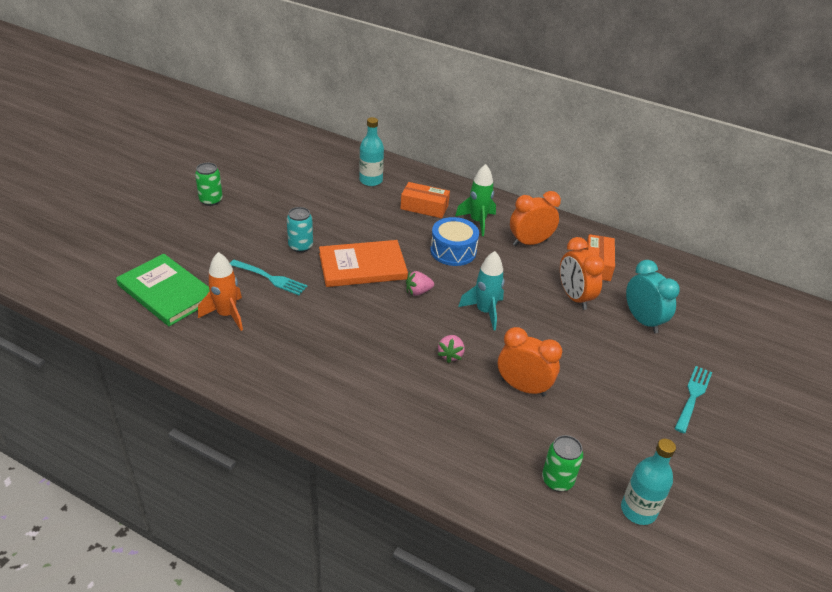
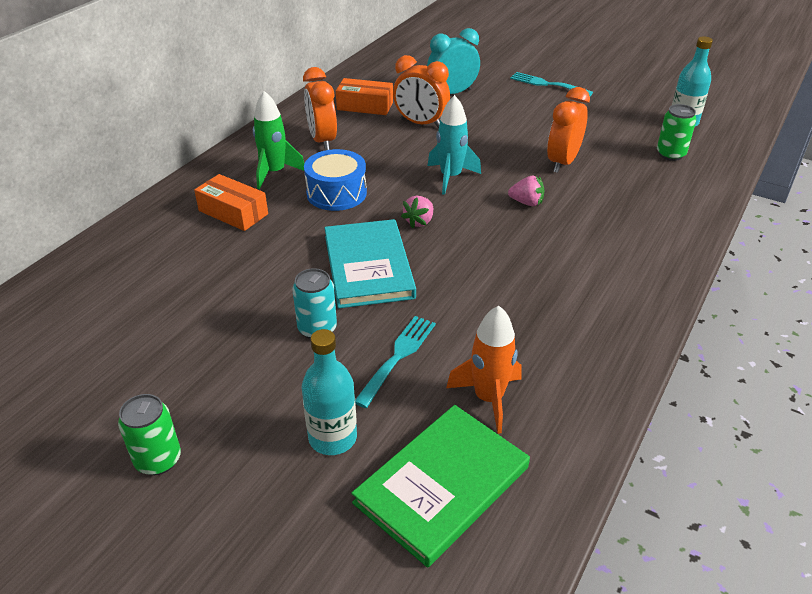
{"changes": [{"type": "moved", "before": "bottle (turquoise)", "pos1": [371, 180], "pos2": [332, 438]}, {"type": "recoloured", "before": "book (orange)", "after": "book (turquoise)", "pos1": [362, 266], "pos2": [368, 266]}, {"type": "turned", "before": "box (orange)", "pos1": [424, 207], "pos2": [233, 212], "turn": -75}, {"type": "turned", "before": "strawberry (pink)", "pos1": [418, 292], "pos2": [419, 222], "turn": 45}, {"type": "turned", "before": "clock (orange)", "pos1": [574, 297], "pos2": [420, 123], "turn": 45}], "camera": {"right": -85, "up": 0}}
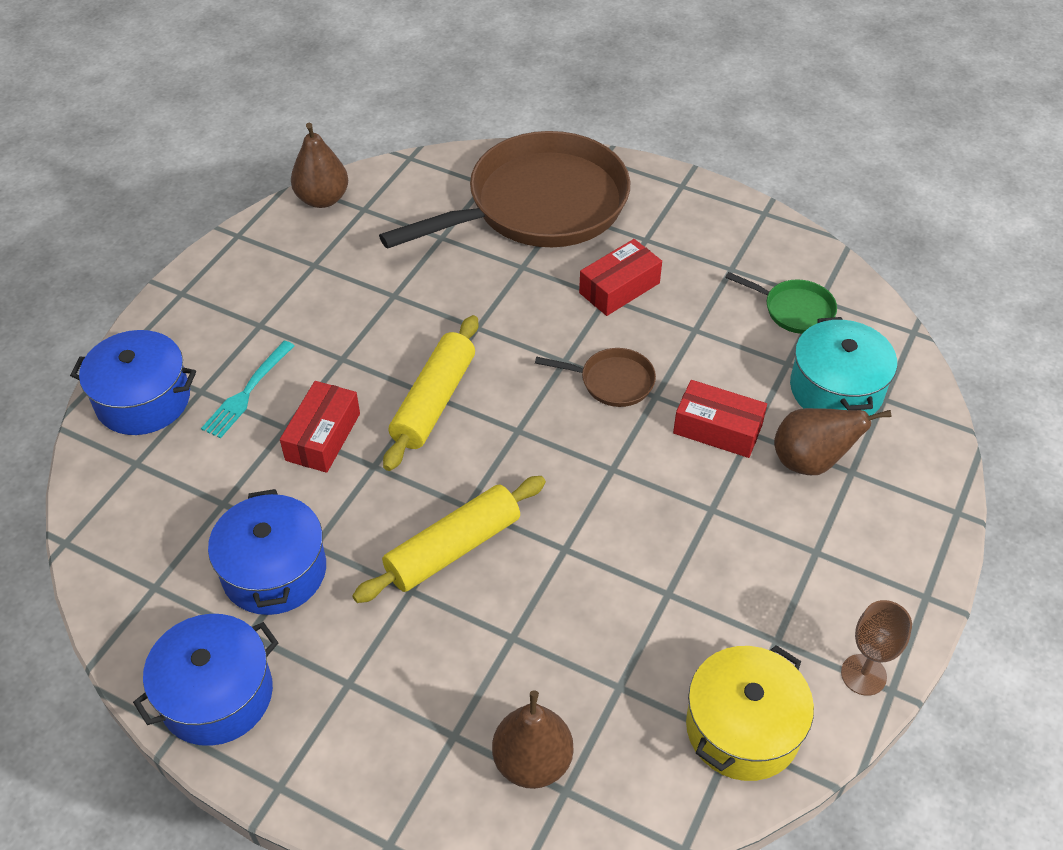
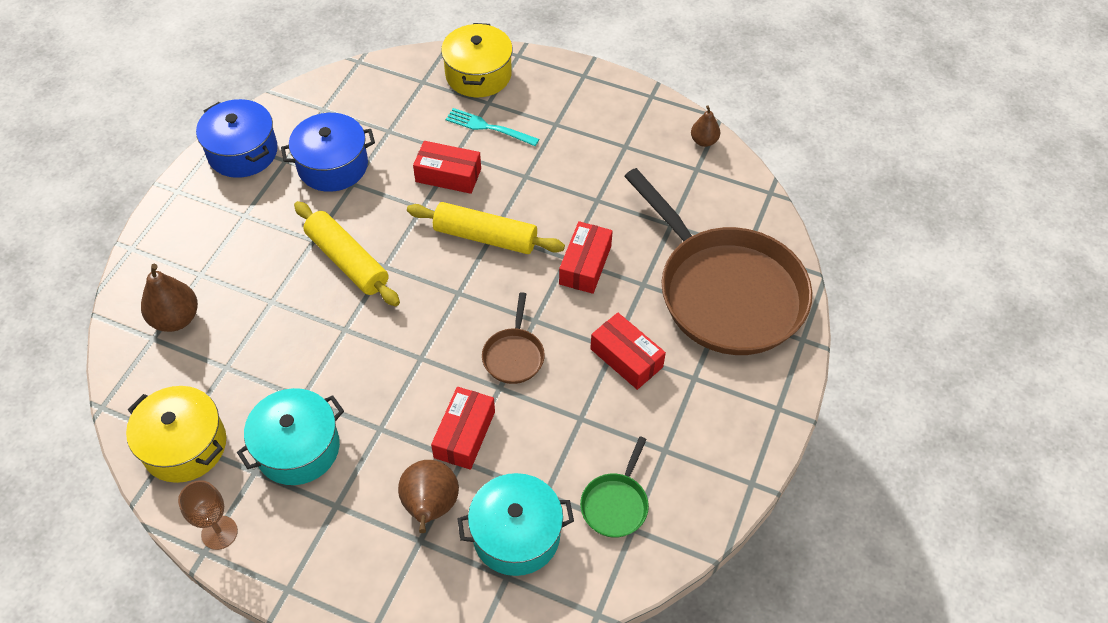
{"changes": [{"type": "added", "after": "pot (turquoise)", "pos2": [298, 448]}, {"type": "added", "after": "box (red)", "pos2": [585, 265]}, {"type": "recoloured", "before": "pot (blue)", "after": "pot (yellow)", "pos1": [143, 400], "pos2": [478, 74]}, {"type": "resized", "before": "pear (brown)", "pos1": [322, 199], "pos2": [704, 141], "scale": 0.61}], "camera": {"right": 85, "up": 5}}
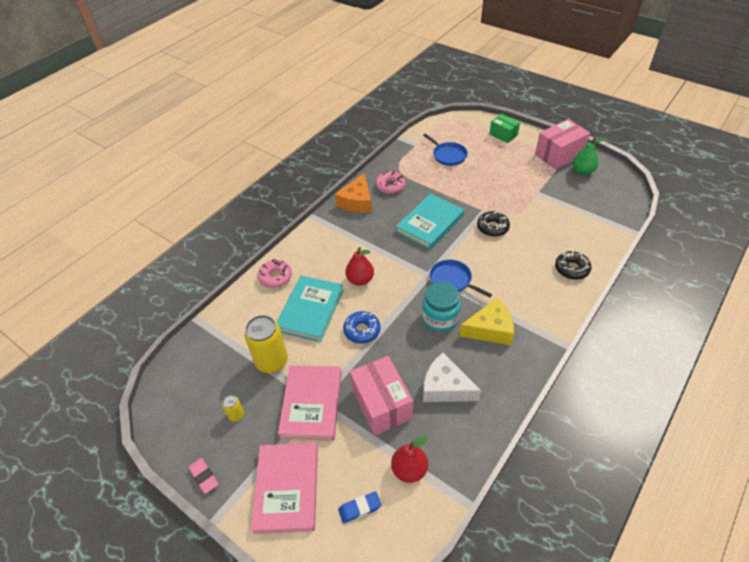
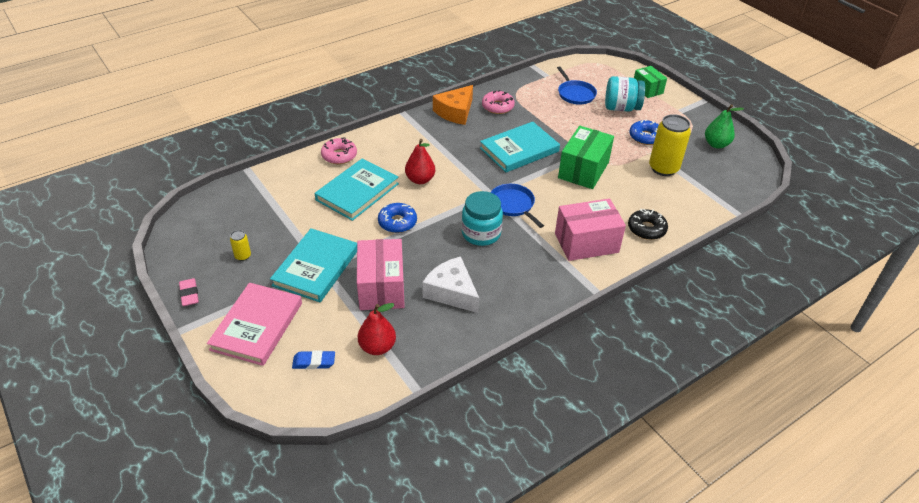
{"changes": [{"type": "removed", "before": "cheese (yellow)", "pos1": [490, 329]}, {"type": "added", "after": "jar (turquoise)", "pos2": [621, 108]}, {"type": "added", "after": "donut (blue)", "pos2": [645, 137]}, {"type": "moved", "before": "can (yellow)", "pos1": [272, 362], "pos2": [663, 168]}, {"type": "moved", "before": "box (pink)", "pos1": [559, 155], "pos2": [586, 243]}, {"type": "replaced", "before": "donut (black)", "after": "box (green)", "pos1": [492, 227], "pos2": [583, 170]}, {"type": "recoloured", "before": "book (pink)", "after": "book (turquoise)", "pos1": [311, 404], "pos2": [316, 267]}], "camera": {"right": 15, "up": -5}}
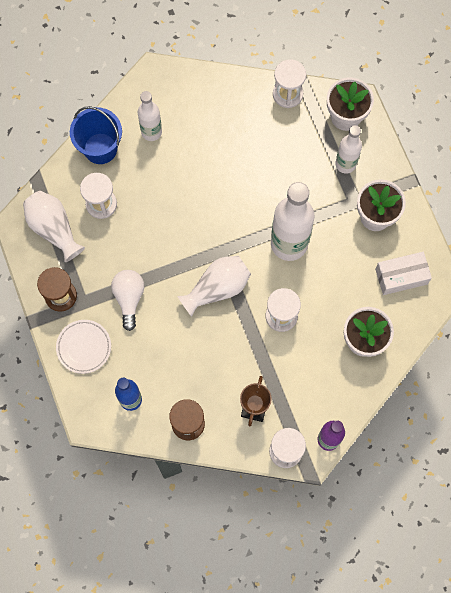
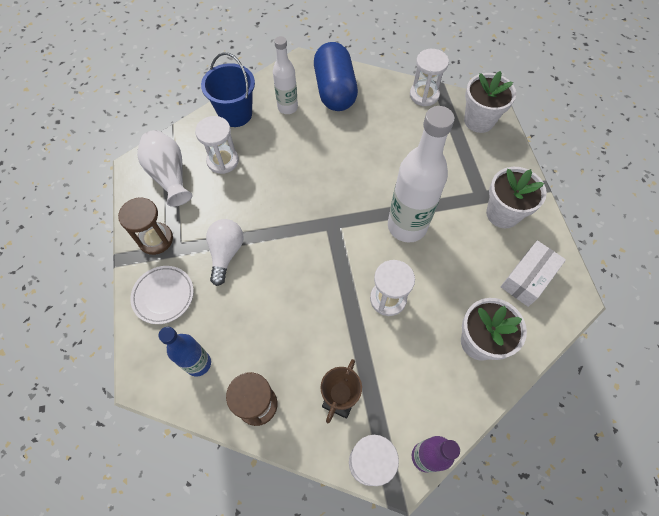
{"changes": [{"type": "removed", "before": "vase (white)", "pos1": [217, 288]}, {"type": "removed", "before": "bottle (white)", "pos1": [345, 164]}, {"type": "added", "after": "capsule (blue)", "pos2": [335, 90]}, {"type": "turned", "before": "box (white)", "pos1": [401, 276], "pos2": [527, 278], "turn": -45}], "camera": {"right": 10, "up": -10}}
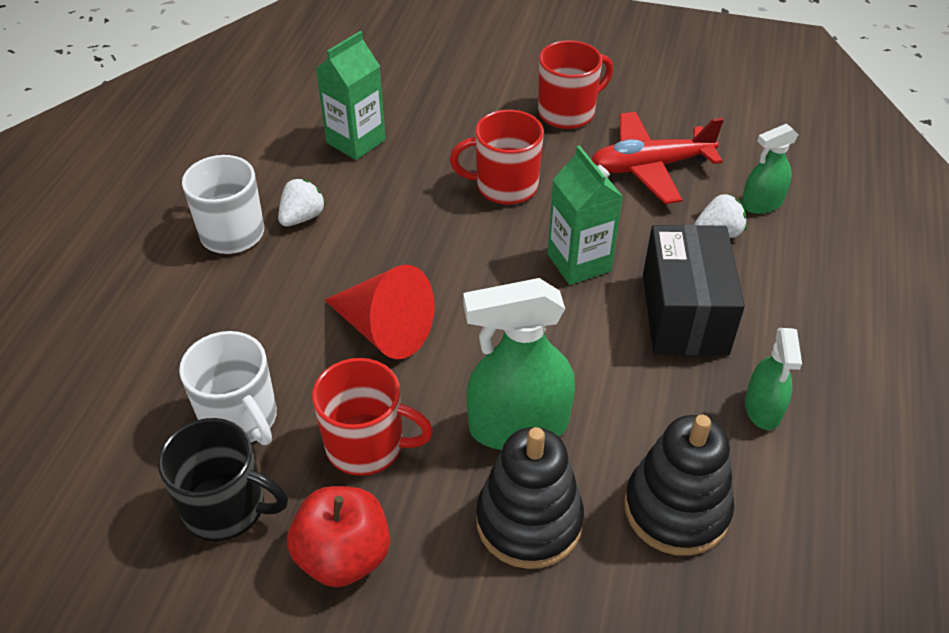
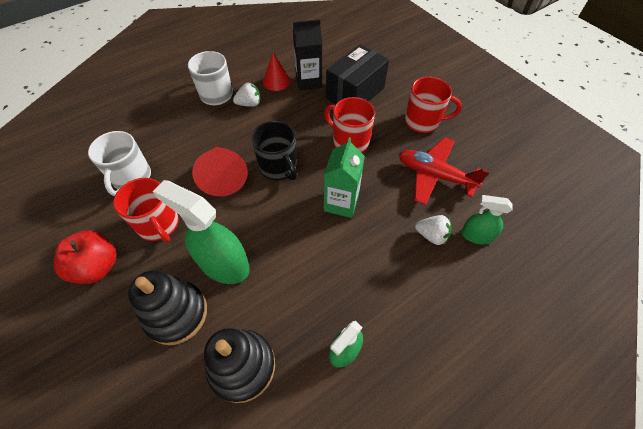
{"changes": [{"type": "added", "after": "cone (red)", "pos2": [276, 81]}, {"type": "moved", "before": "mug (black)", "pos1": [227, 508], "pos2": [279, 167]}, {"type": "moved", "before": "box (black)", "pos1": [684, 314], "pos2": [355, 93]}, {"type": "recoloured", "before": "carton (green)", "after": "carton (black)", "pos1": [356, 141], "pos2": [308, 81]}], "camera": {"right": 40, "up": 10}}
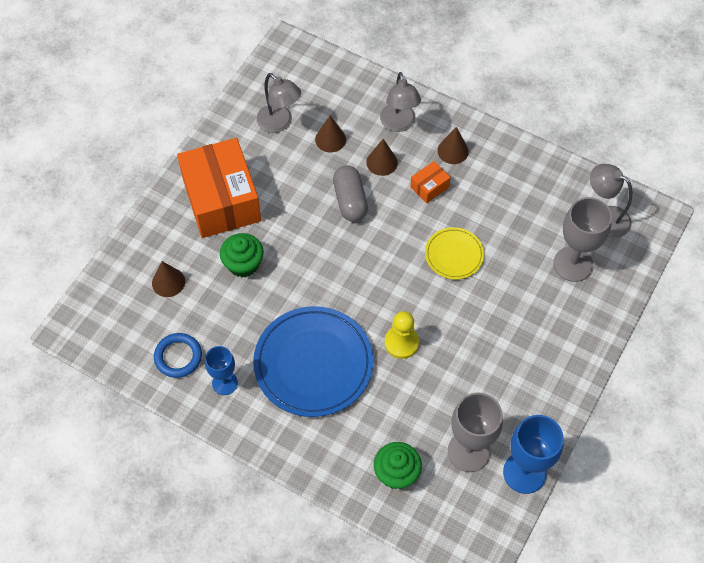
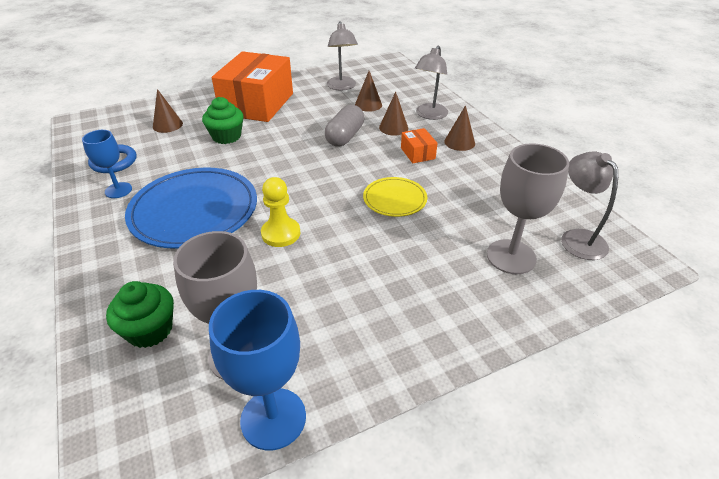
{"changes": [{"type": "turned", "before": "box (orange)", "pos1": [429, 187], "pos2": [417, 153], "turn": 75}], "camera": {"right": 35, "up": -20}}
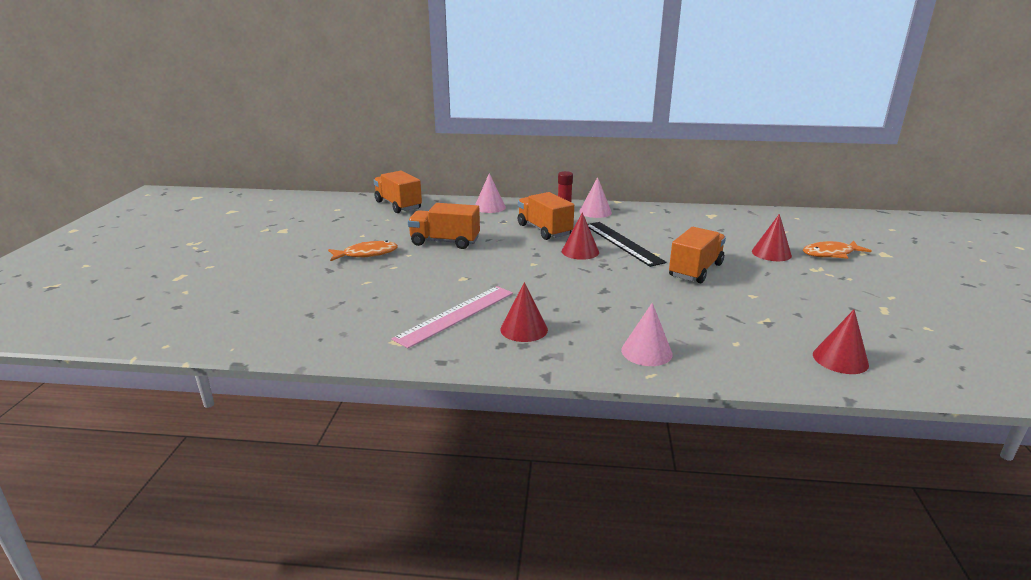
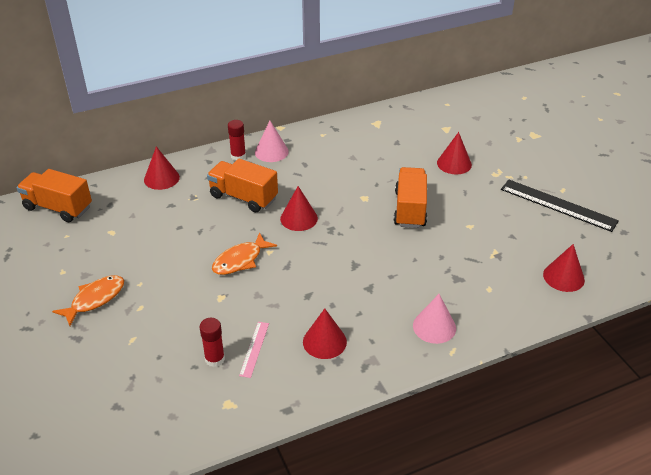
{"changes": [{"type": "removed", "before": "truck (orange)", "pos1": [445, 242]}, {"type": "added", "after": "glue stick (red)", "pos2": [214, 359]}, {"type": "moved", "before": "ruler (black)", "pos1": [622, 243], "pos2": [558, 205]}, {"type": "moved", "before": "fish (orange)", "pos1": [830, 254], "pos2": [240, 260]}, {"type": "recoloured", "before": "cone (pink)", "after": "cone (red)", "pos1": [489, 207], "pos2": [161, 178]}, {"type": "resized", "before": "ruler (pink)", "pos1": [456, 315], "pos2": [254, 349], "scale": 0.51}], "camera": {"right": -30, "up": 15}}
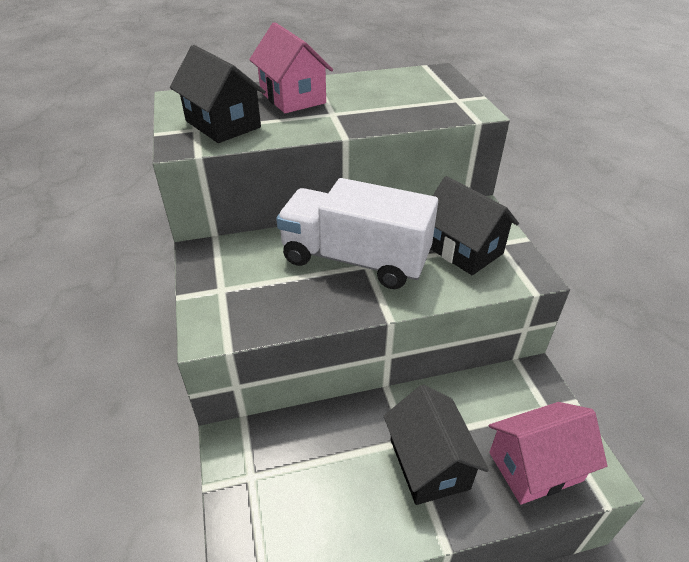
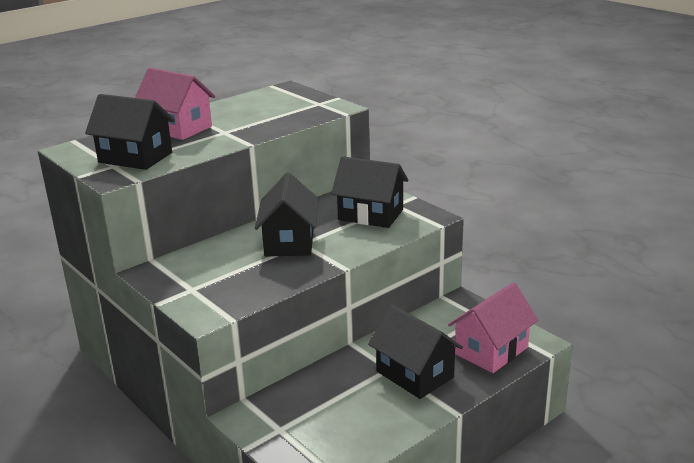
{"changes": [{"type": "replaced", "before": "truck (white)", "after": "house (black)", "pos1": [355, 259], "pos2": [289, 242]}], "camera": {"right": -25, "up": -15}}
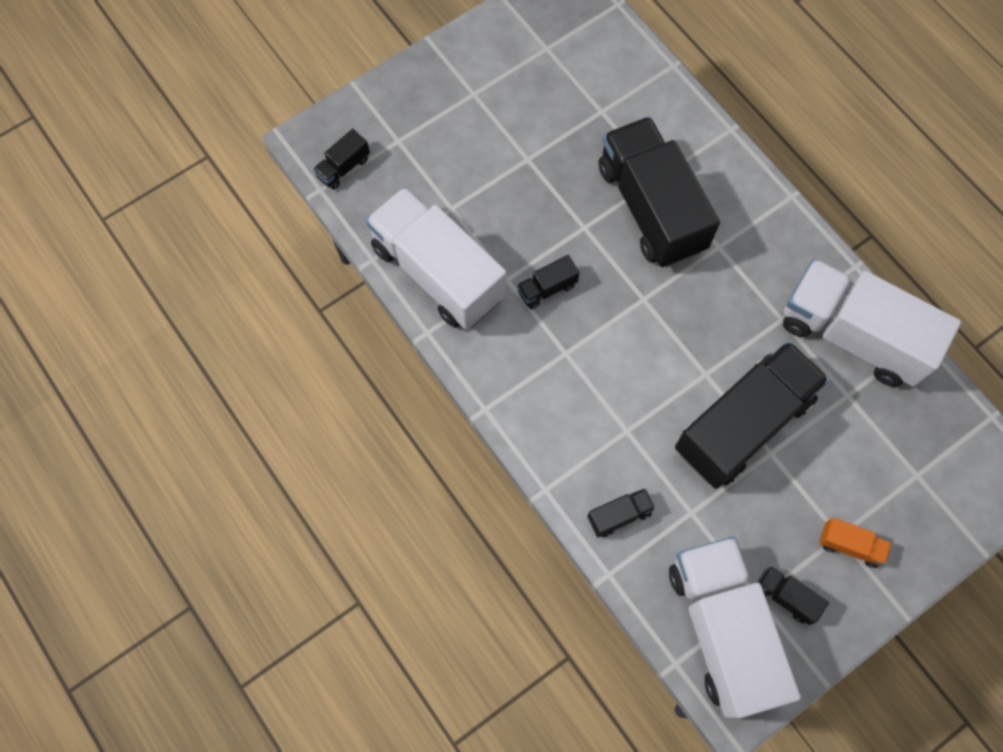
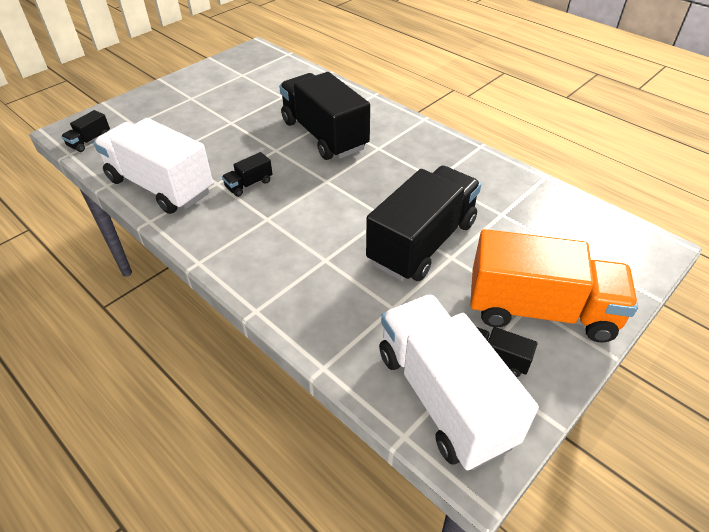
{"changes": [{"type": "removed", "before": "truck (black)", "pos1": [619, 515]}, {"type": "removed", "before": "truck (white)", "pos1": [852, 335]}, {"type": "resized", "before": "truck (orange)", "pos1": [850, 545], "pos2": [540, 310], "scale": 2.46}], "camera": {"right": -10, "up": -25}}
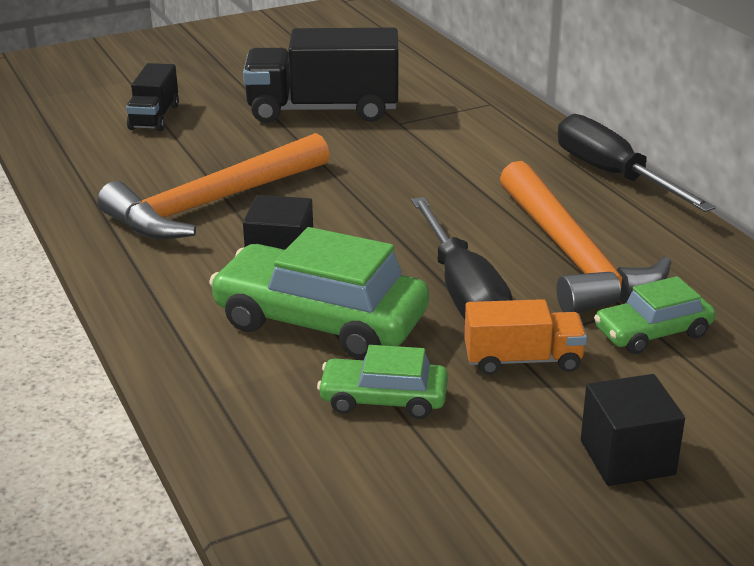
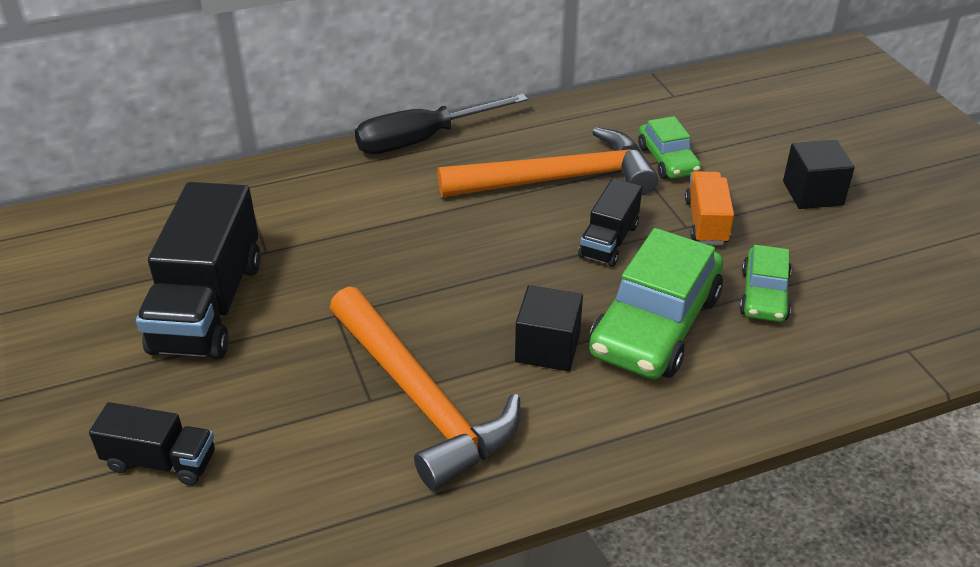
{"changes": [{"type": "replaced", "before": "screwdriver (black)", "after": "truck (black)", "pos1": [463, 291], "pos2": [609, 241]}], "camera": {"right": -85, "up": 10}}
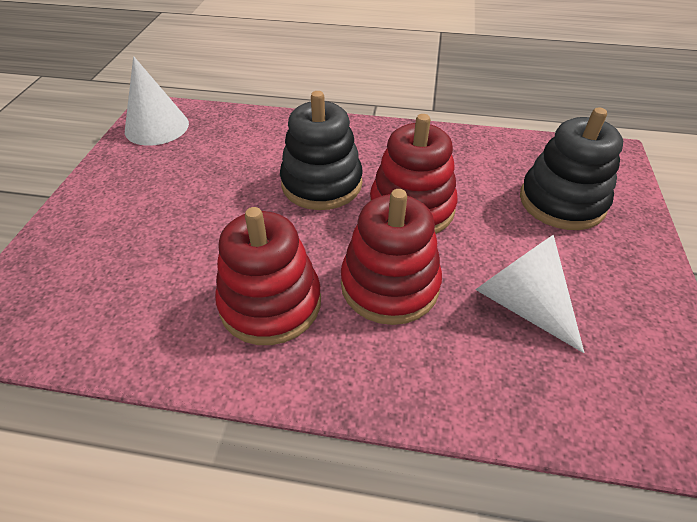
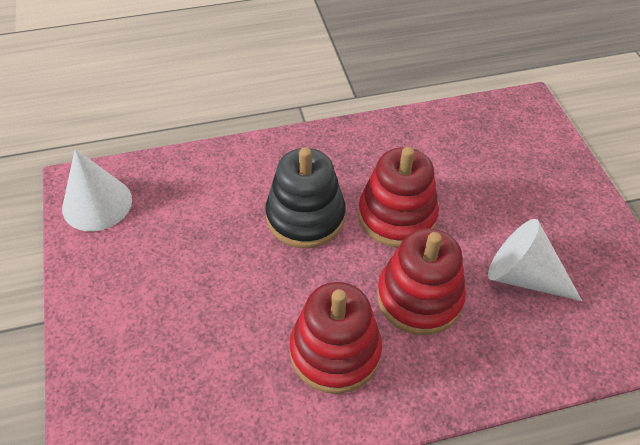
{"changes": [{"type": "removed", "before": "stacking toy (black)", "pos1": [562, 202]}], "camera": {"right": -25, "up": 5}}
